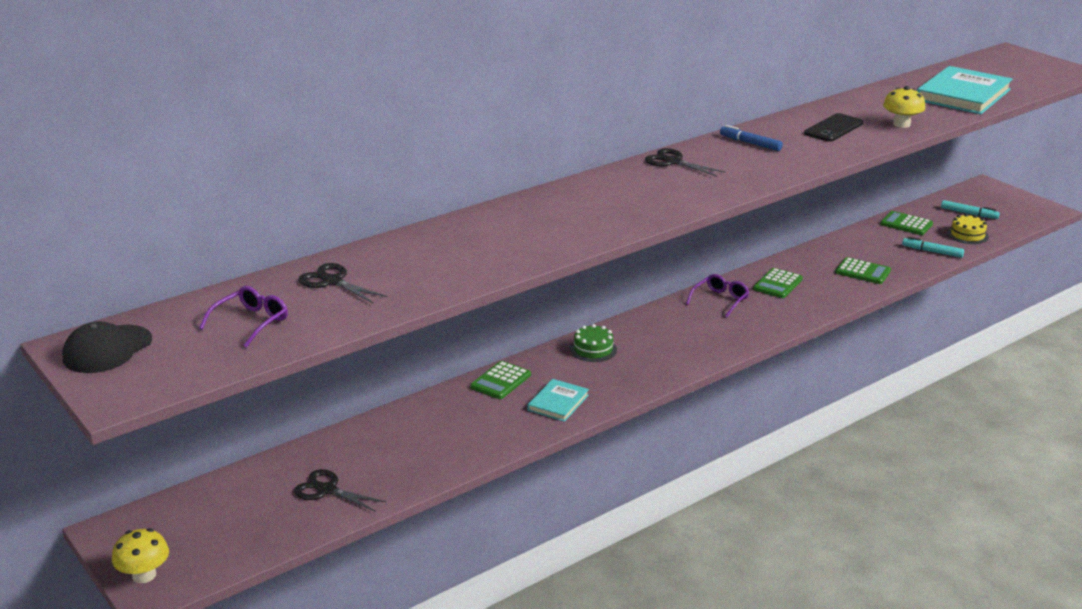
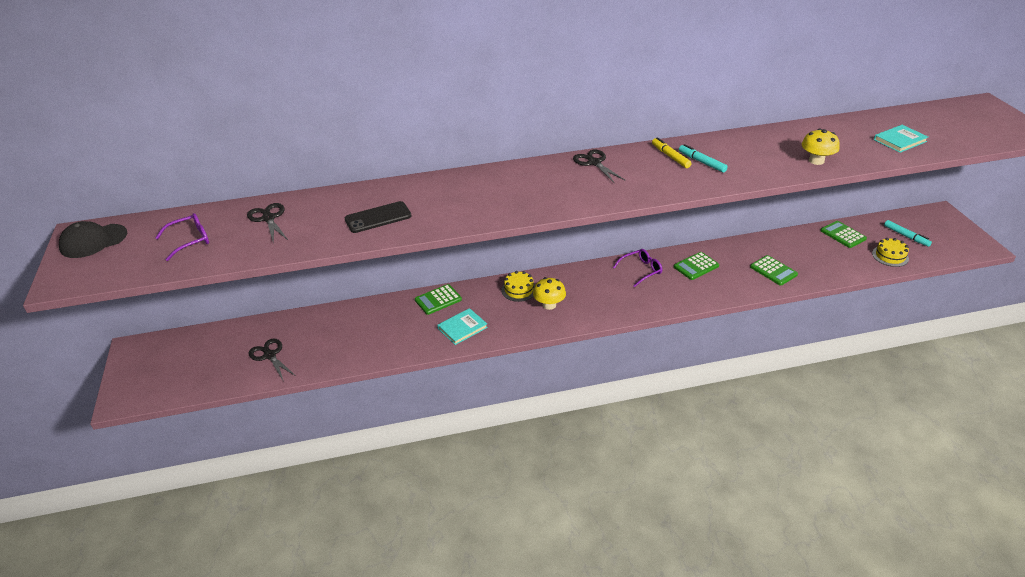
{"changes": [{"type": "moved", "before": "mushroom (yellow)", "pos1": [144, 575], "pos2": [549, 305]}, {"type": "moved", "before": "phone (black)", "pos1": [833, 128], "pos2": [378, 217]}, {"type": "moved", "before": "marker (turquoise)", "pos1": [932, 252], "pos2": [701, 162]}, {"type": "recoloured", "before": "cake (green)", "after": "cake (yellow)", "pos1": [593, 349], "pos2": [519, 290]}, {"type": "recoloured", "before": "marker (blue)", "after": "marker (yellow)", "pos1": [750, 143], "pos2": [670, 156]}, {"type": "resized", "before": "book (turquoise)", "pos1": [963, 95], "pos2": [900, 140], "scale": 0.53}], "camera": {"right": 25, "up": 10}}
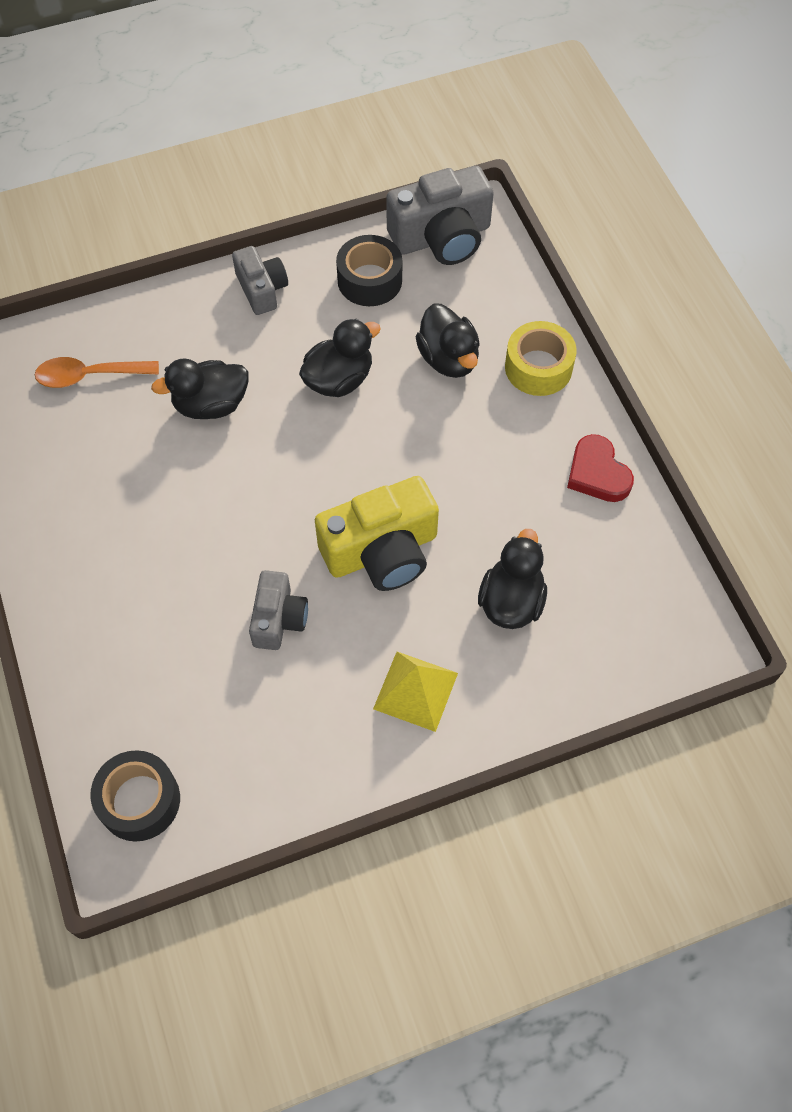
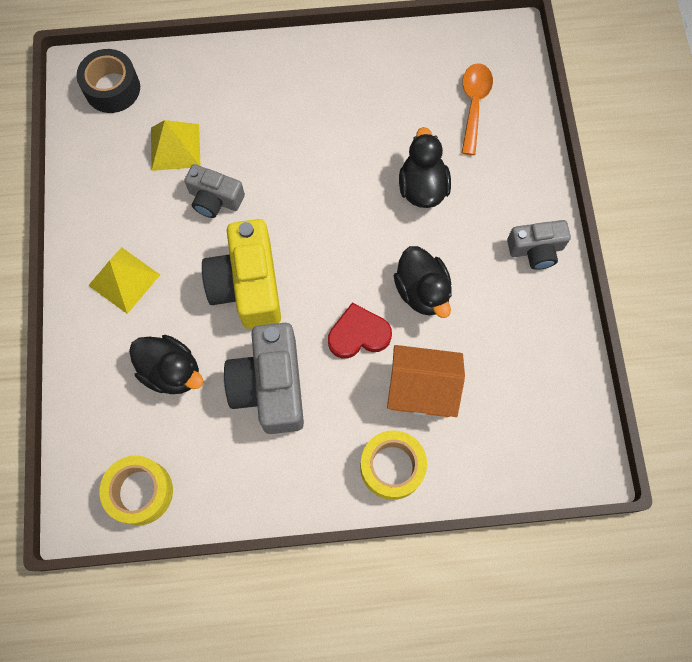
{"changes": [{"type": "removed", "before": "tape (black)", "pos1": [369, 280]}, {"type": "added", "after": "tape (yellow)", "pos2": [140, 492]}, {"type": "added", "after": "pyramid (yellow)", "pos2": [175, 147]}, {"type": "moved", "before": "camera (grey)", "pos1": [442, 237], "pos2": [270, 386]}, {"type": "moved", "before": "heart (red)", "pos1": [597, 473], "pos2": [358, 334]}, {"type": "replaced", "before": "duck (black)", "after": "house (orange)", "pos1": [448, 359], "pos2": [421, 389]}], "camera": {"right": 105, "up": 10}}
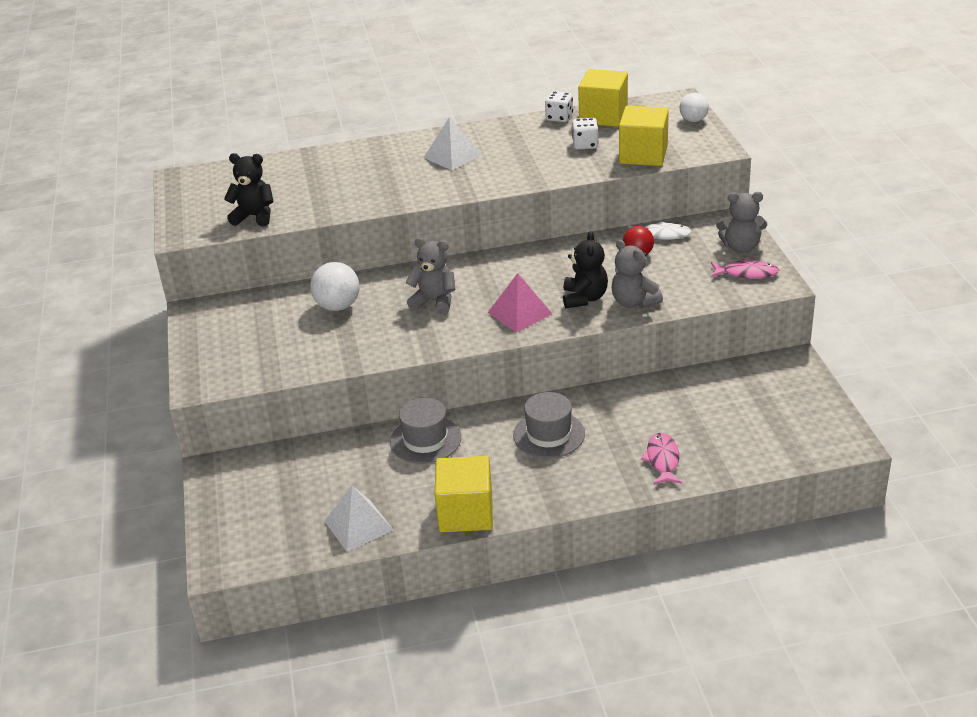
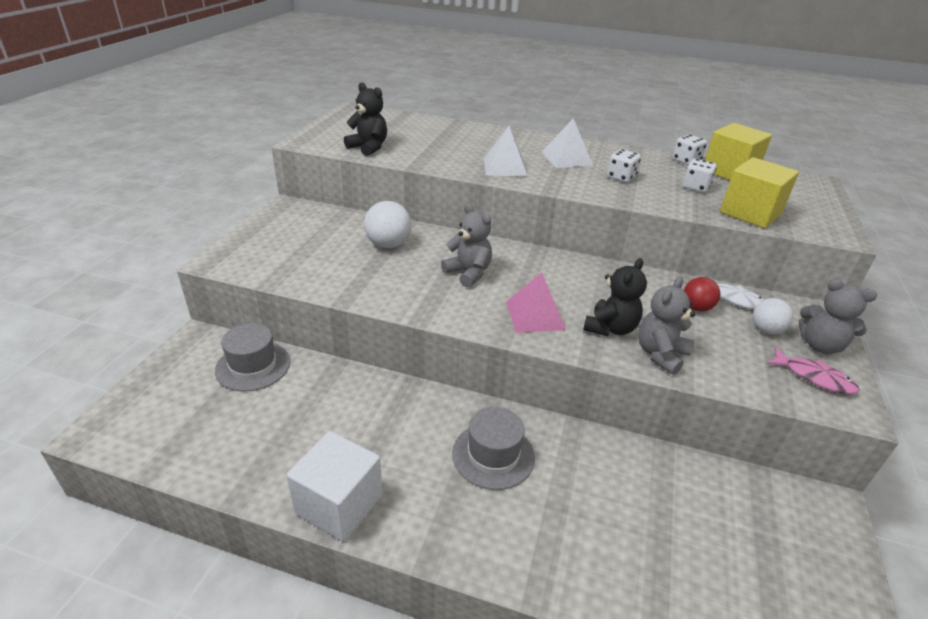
{"changes": [{"type": "removed", "before": "fish (pink)", "pos1": [662, 460]}, {"type": "added", "after": "dice (white)", "pos2": [621, 177]}, {"type": "moved", "before": "pyramid (white)", "pos1": [358, 525], "pos2": [505, 167]}, {"type": "moved", "before": "hat (grey)", "pos1": [425, 440], "pos2": [253, 366]}, {"type": "moved", "before": "ball (white)", "pos1": [693, 120], "pos2": [766, 330]}, {"type": "recoloured", "before": "cube (yellow)", "after": "cube (white)", "pos1": [466, 513], "pos2": [339, 504]}, {"type": "turned", "before": "teddy bear (grey)", "pos1": [634, 302], "pos2": [660, 354], "turn": 45}], "camera": {"right": 25, "up": 0}}
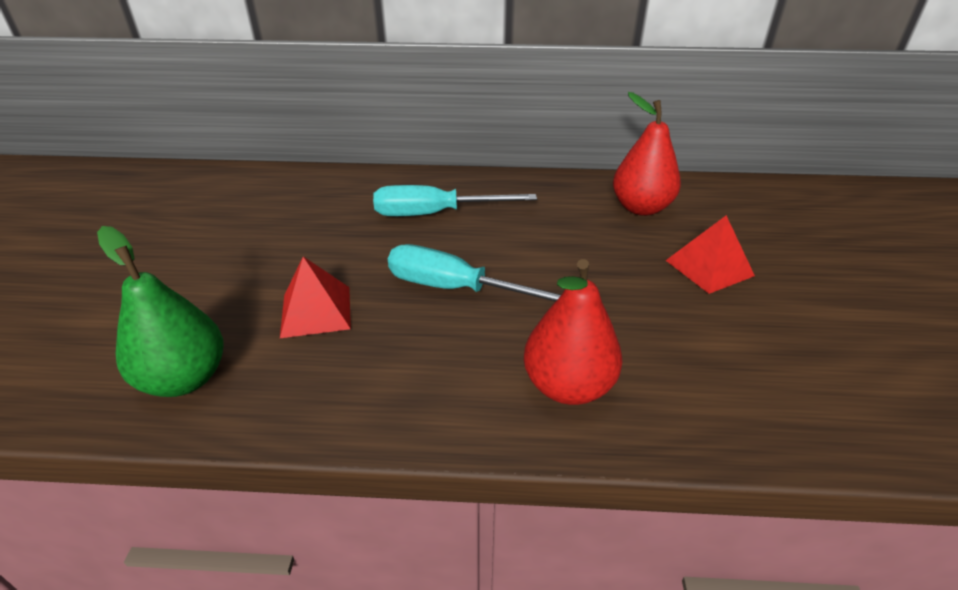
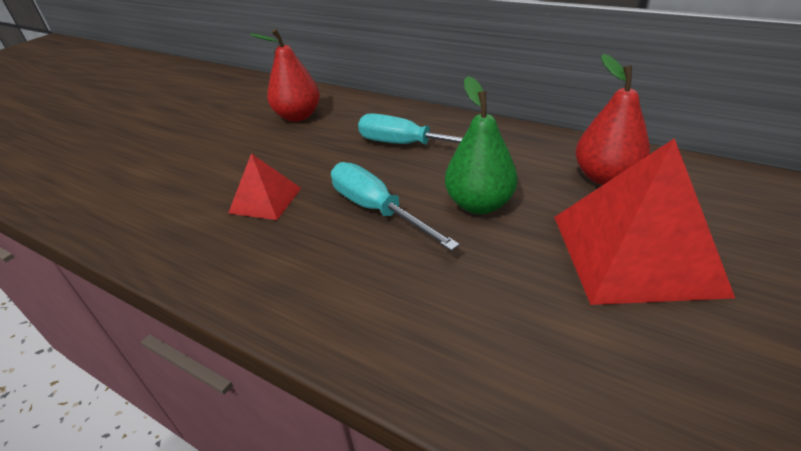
{"changes": [{"type": "moved", "before": "pear (green)", "pos1": [185, 379], "pos2": [479, 204]}, {"type": "moved", "before": "pear (red)", "pos1": [568, 386], "pos2": [298, 116]}, {"type": "resized", "before": "pyramid (red)", "pos1": [709, 268], "pos2": [634, 253], "scale": 1.92}], "camera": {"right": 30, "up": 0}}
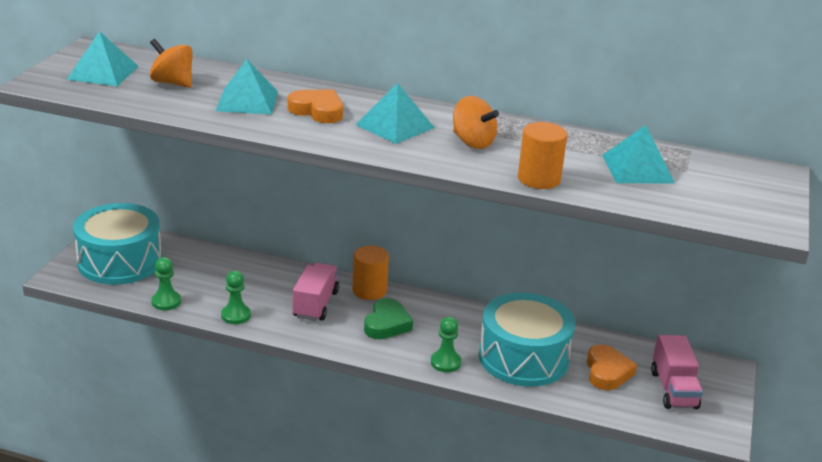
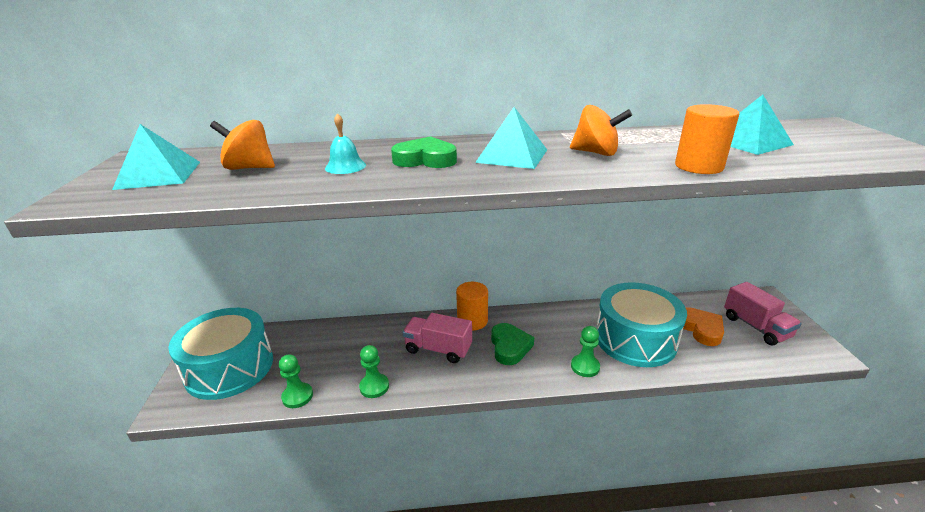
{"changes": [{"type": "replaced", "before": "pyramid (turquoise)", "after": "bell (turquoise)", "pos1": [247, 101], "pos2": [345, 166]}, {"type": "recoloured", "before": "heart (orange)", "after": "heart (green)", "pos1": [317, 111], "pos2": [425, 159]}, {"type": "turned", "before": "truck (pink)", "pos1": [315, 304], "pos2": [438, 349], "turn": -60}], "camera": {"right": -20, "up": 0}}
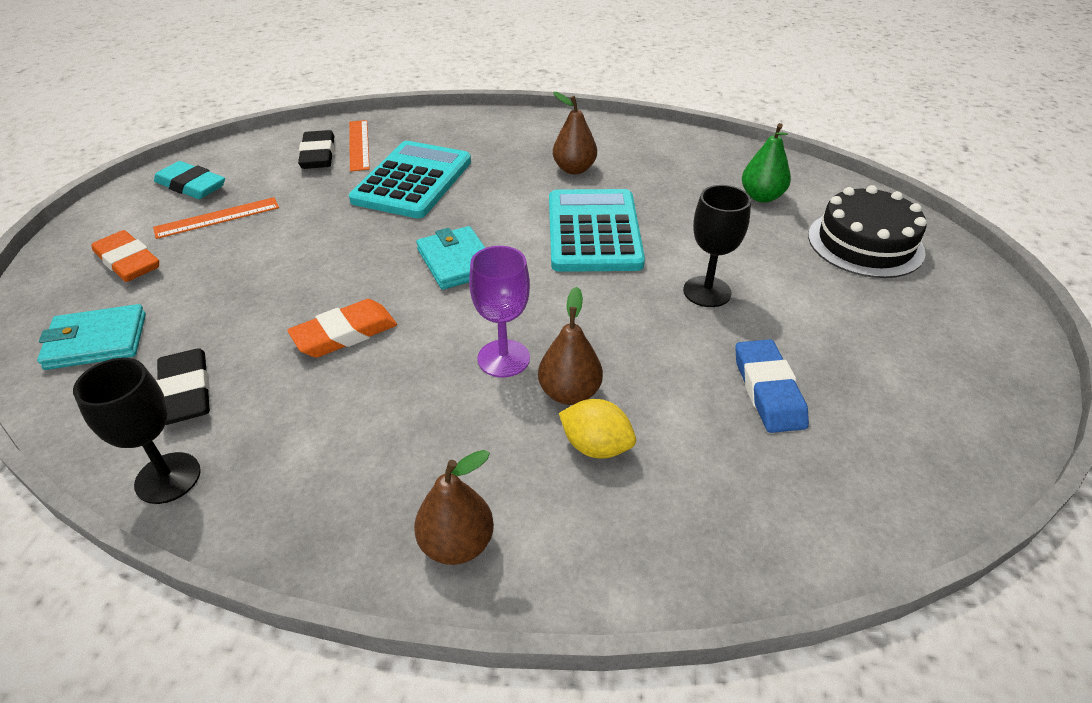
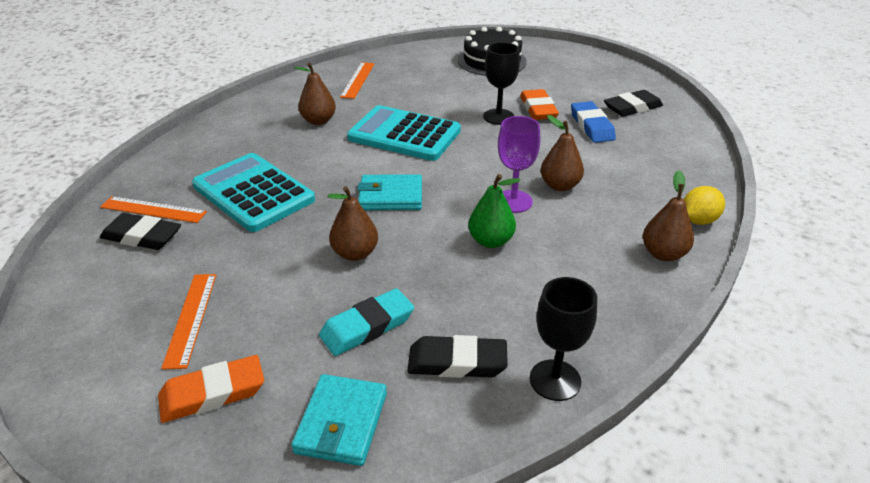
{"changes": [{"type": "added", "after": "pear (brown)", "pos2": [355, 253]}, {"type": "added", "after": "ruler (orange)", "pos2": [358, 80]}, {"type": "added", "after": "eraser (black)", "pos2": [632, 108]}, {"type": "moved", "before": "eraser (turquoise)", "pos1": [191, 186], "pos2": [367, 326]}, {"type": "moved", "before": "eraser (orange)", "pos1": [345, 334], "pos2": [538, 109]}, {"type": "moved", "before": "lemon (yellow)", "pos1": [596, 446], "pos2": [698, 220]}, {"type": "moved", "before": "pear (green)", "pos1": [761, 197], "pos2": [491, 241]}, {"type": "turned", "before": "eraser (blue)", "pos1": [768, 390], "pos2": [591, 126], "turn": 60}], "camera": {"right": -65, "up": -5}}
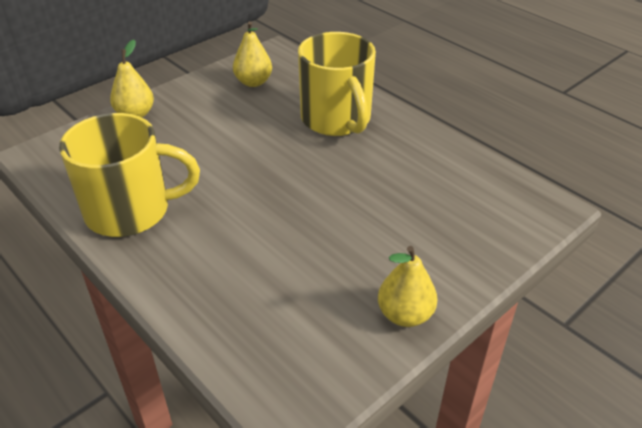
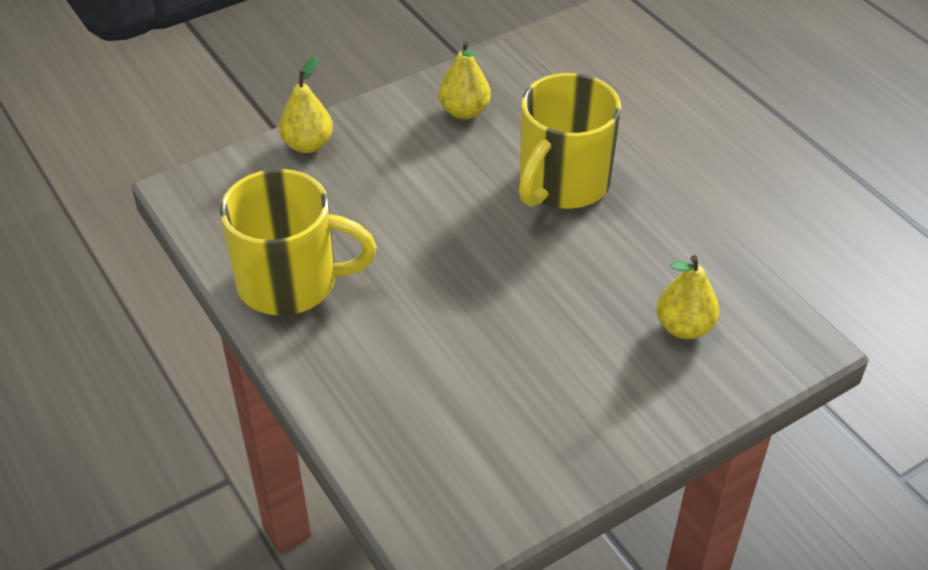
{"changes": [{"type": "moved", "before": "pear (yellow)", "pos1": [405, 315], "pos2": [684, 327]}, {"type": "turned", "before": "mug (yellow)", "pos1": [336, 120], "pos2": [562, 183], "turn": 45}], "camera": {"right": 10, "up": 5}}
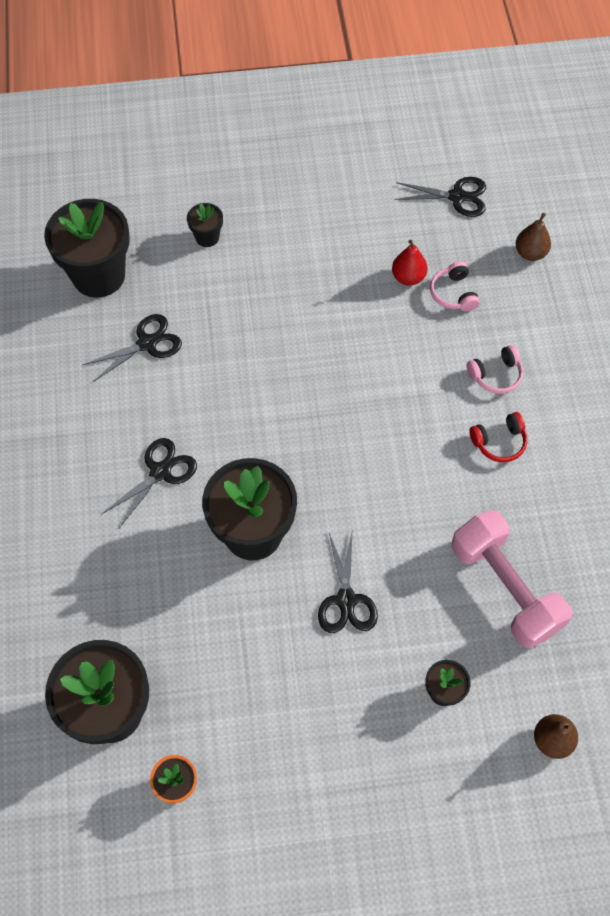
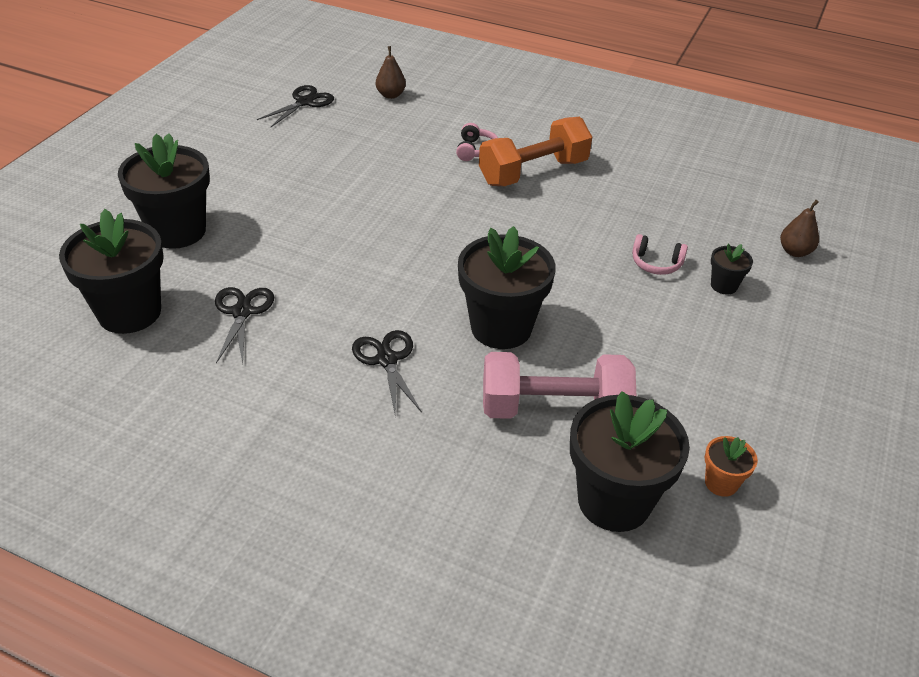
{"changes": [{"type": "removed", "before": "scissors (black)", "pos1": [346, 600]}, {"type": "removed", "before": "pear (red)", "pos1": [408, 277]}, {"type": "moved", "before": "headphones (pink)", "pos1": [453, 293], "pos2": [656, 263]}, {"type": "moved", "before": "dumbbell (pink)", "pos1": [505, 588], "pos2": [554, 409]}, {"type": "replaced", "before": "headphones (red)", "after": "dumbbell (orange)", "pos1": [499, 442], "pos2": [533, 172]}, {"type": "resized", "before": "flower pot (black)", "pos1": [207, 237], "pos2": [177, 231], "scale": 2.18}], "camera": {"right": -60, "up": -20}}
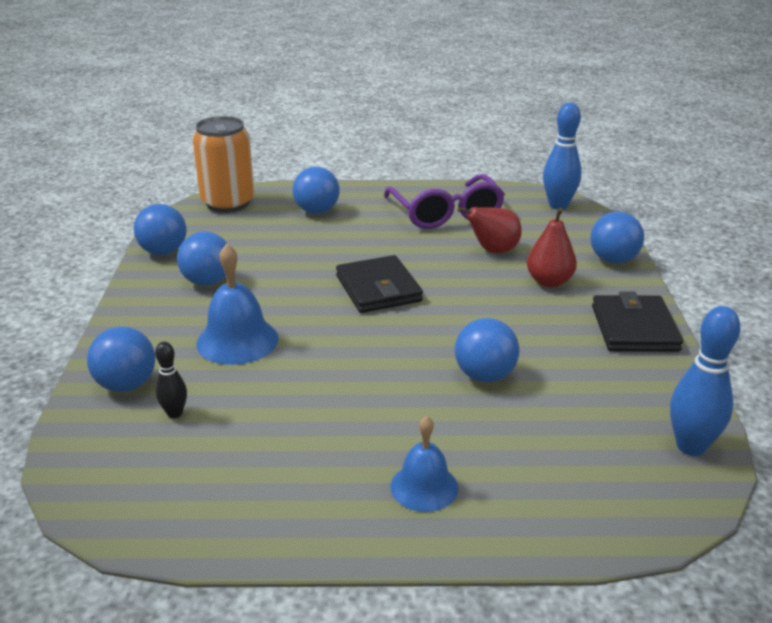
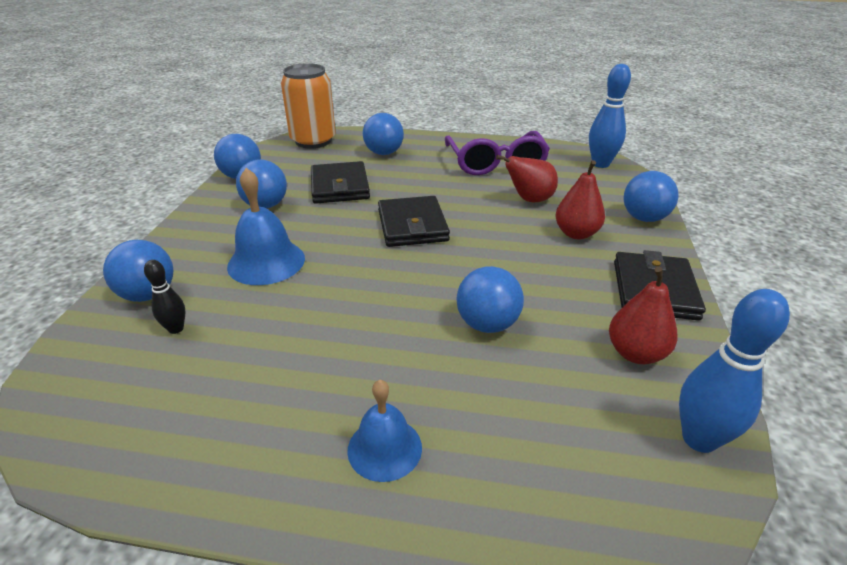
{"changes": [{"type": "added", "after": "wallet (black)", "pos2": [340, 186]}, {"type": "added", "after": "pear (red)", "pos2": [635, 353]}], "camera": {"right": 10, "up": 5}}
